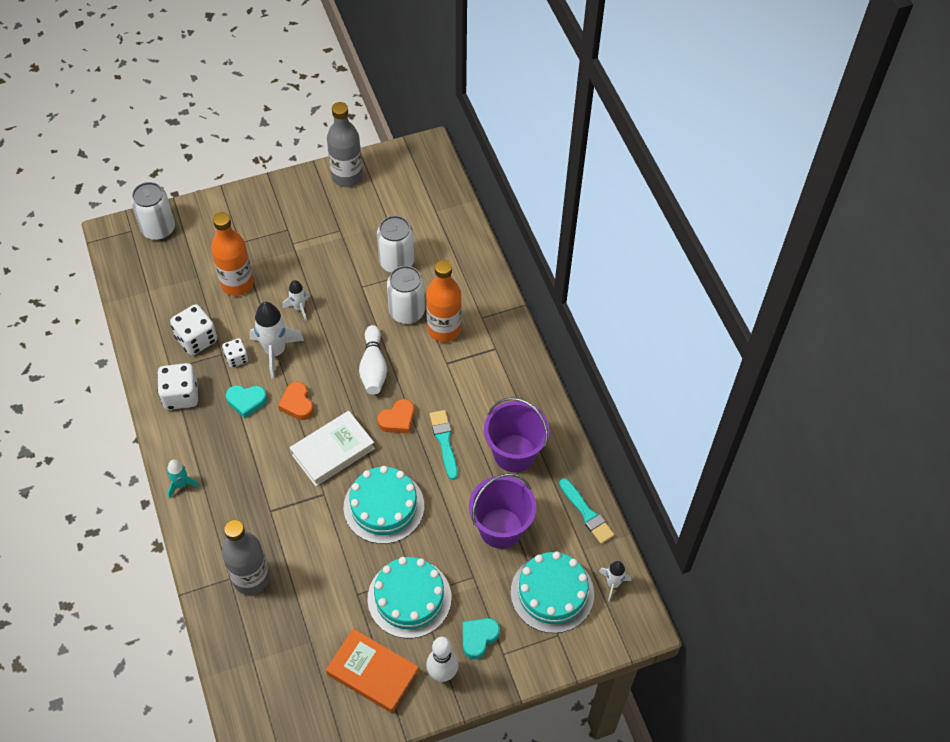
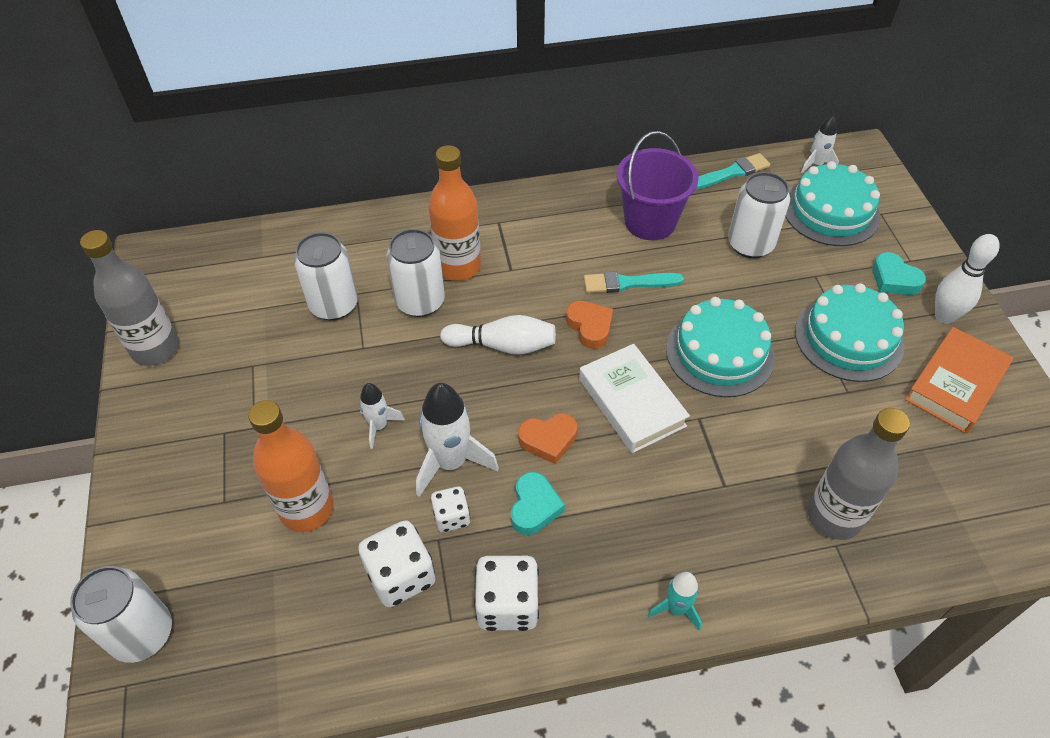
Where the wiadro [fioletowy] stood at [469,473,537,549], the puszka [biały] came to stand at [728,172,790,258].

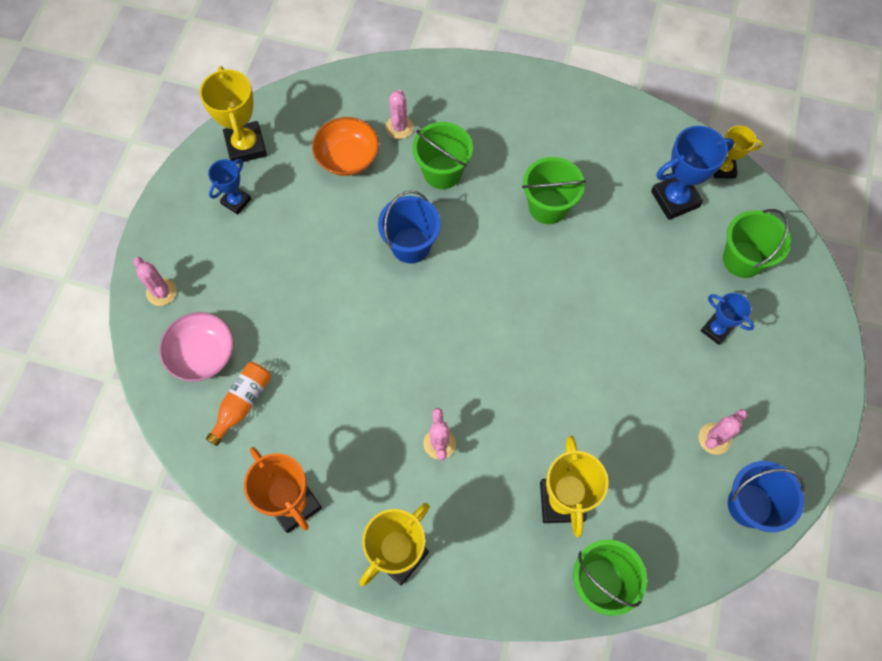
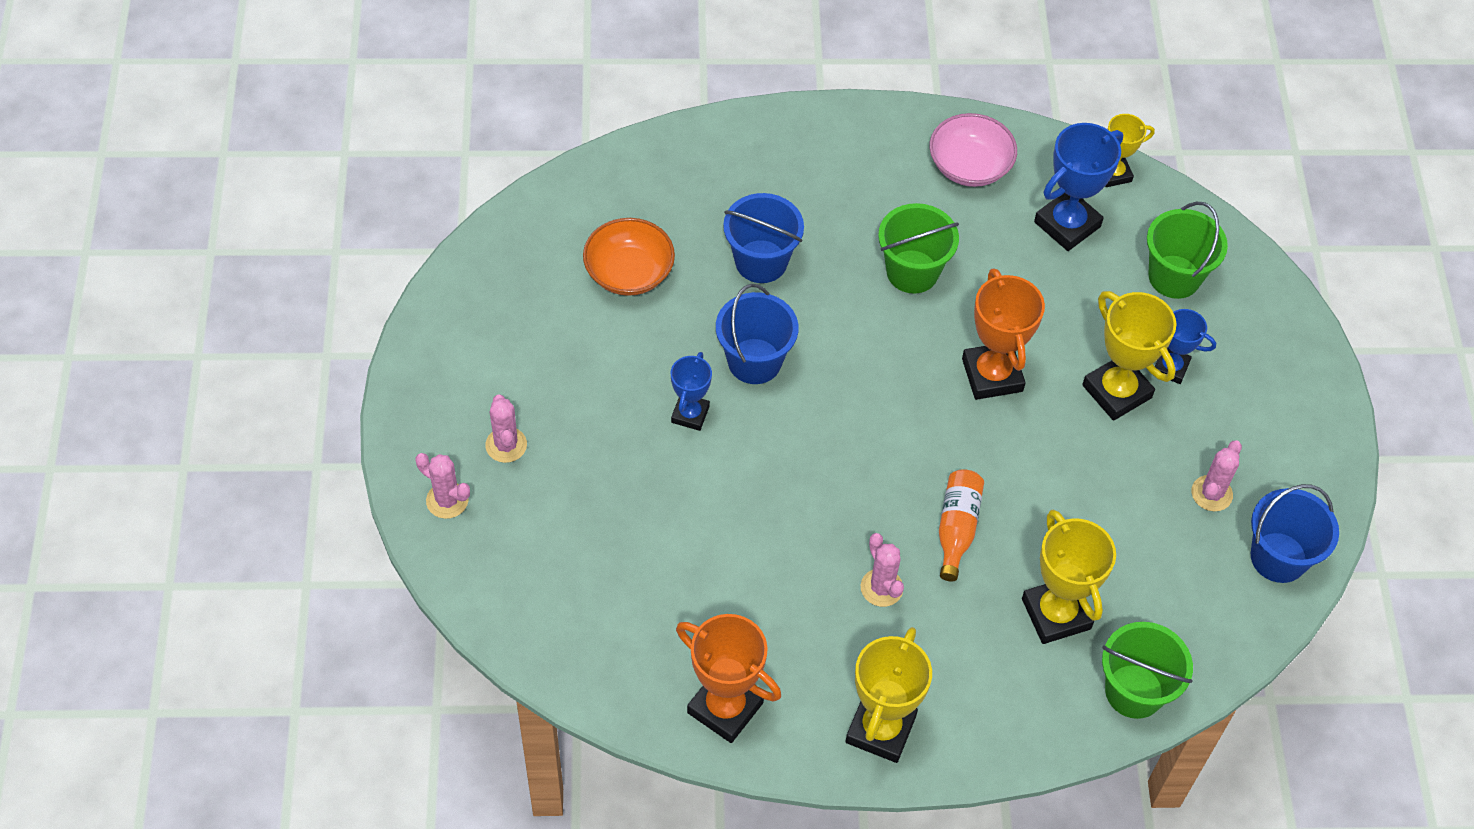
The second view gained the puchar [pomarańczowy] at [962,268,1045,400]. The miska [różowy] ended up elsewhere, having gone from [159,312,234,382] to [929,113,1017,187]. The puchar [żółty] ended up elsewhere, having gone from [200,66,267,164] to [1082,291,1176,421]. The butelka [pomarańczowy] ended up elsewhere, having gone from [206,362,271,446] to [939,469,984,581]. The puchar [niebieski] ended up elsewhere, having gone from [208,159,251,215] to [671,352,712,431]. The kaktus [różowy] ended up elsewhere, having gone from [386,90,414,139] to [485,394,527,463]. What was the wiadro [zielony] at [412,122,473,189] turned into the wiadro [niebieski] at [723,193,804,283].

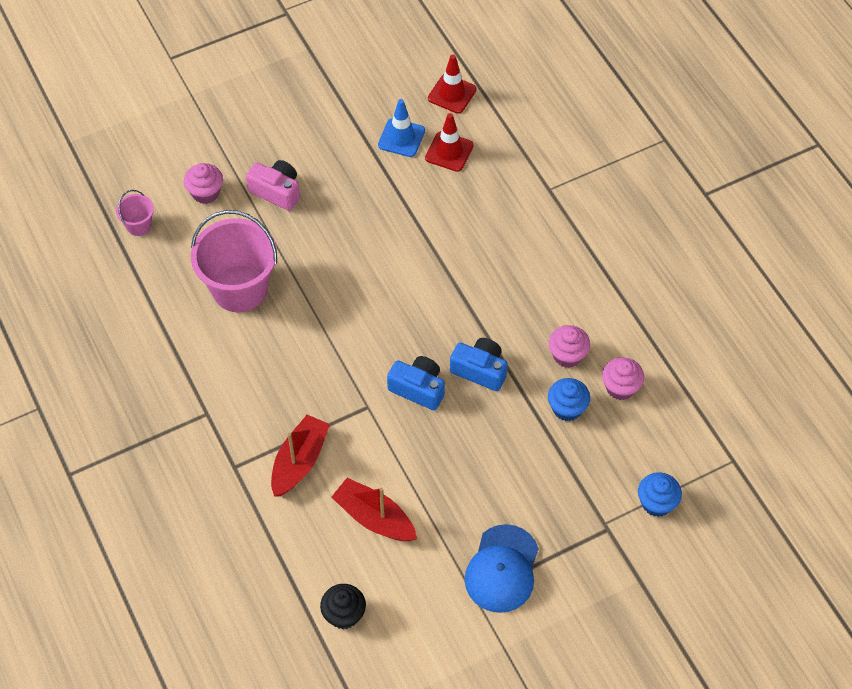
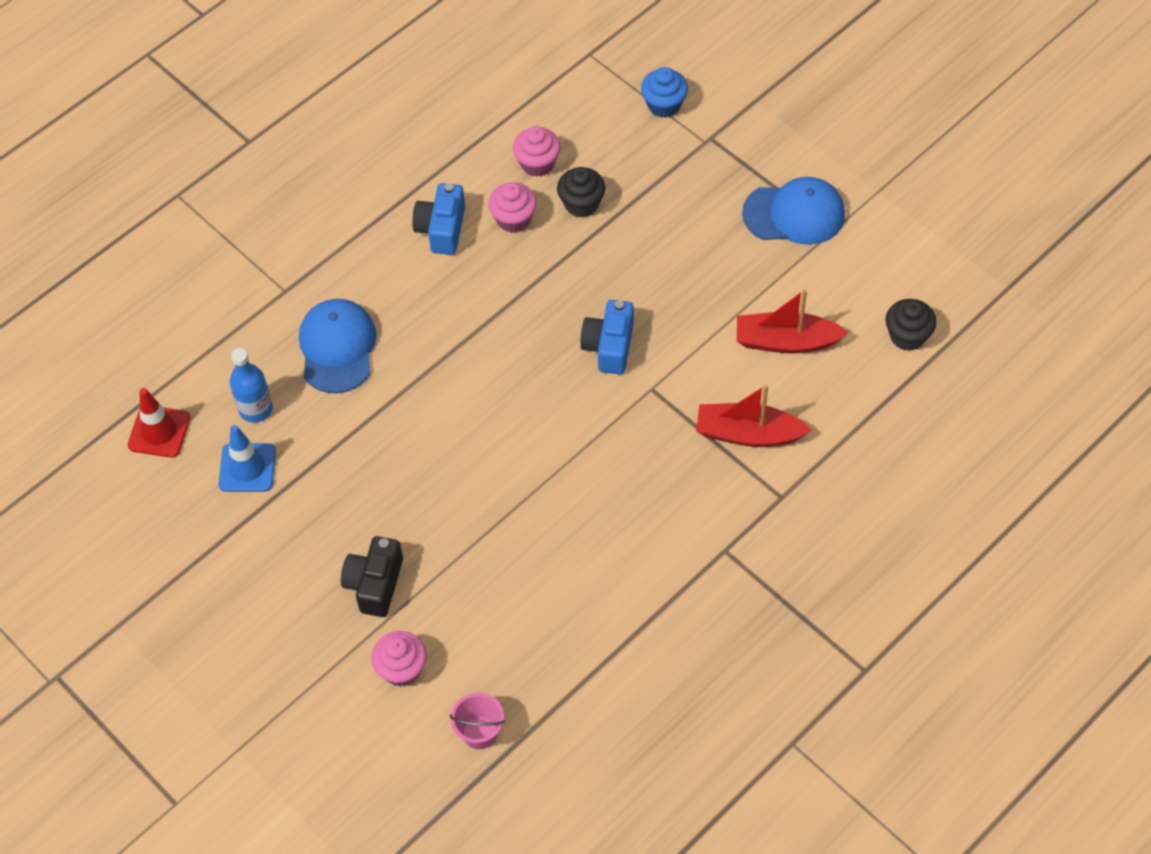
The second view lost the wiadro [różowy] at [191,210,277,312]. The second view gained the czapka [niebieski] at [299,299,377,393]. The aparat fotograficzny [niebieski] ended up elsewhere, having gone from [450,338,508,391] to [412,183,465,255]. Where the pachołek [czerwony] stood at [425,113,474,172], the butelka [niebieski] came to stand at [230,348,273,423]. What was the aparat fotograficzny [różowy] at [246,160,300,211] turned into the aparat fotograficzny [czarny] at [341,536,403,617]. What was the muffinka [niebieski] at [548,378,590,421] turned into the muffinka [czarny] at [557,167,605,217]. The łódka [czerwony] at [331,478,417,541] ended up facing another way, 75 degrees clockwise from before.

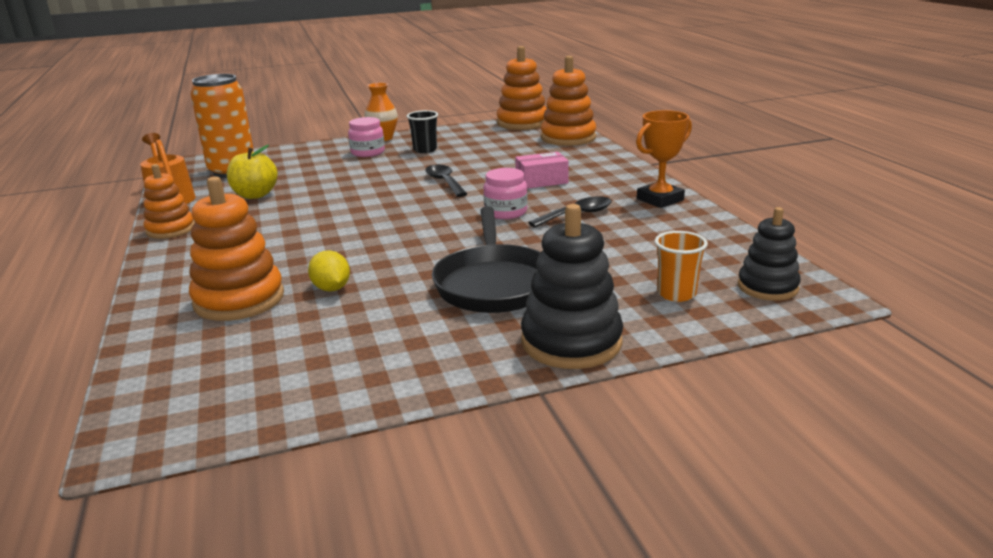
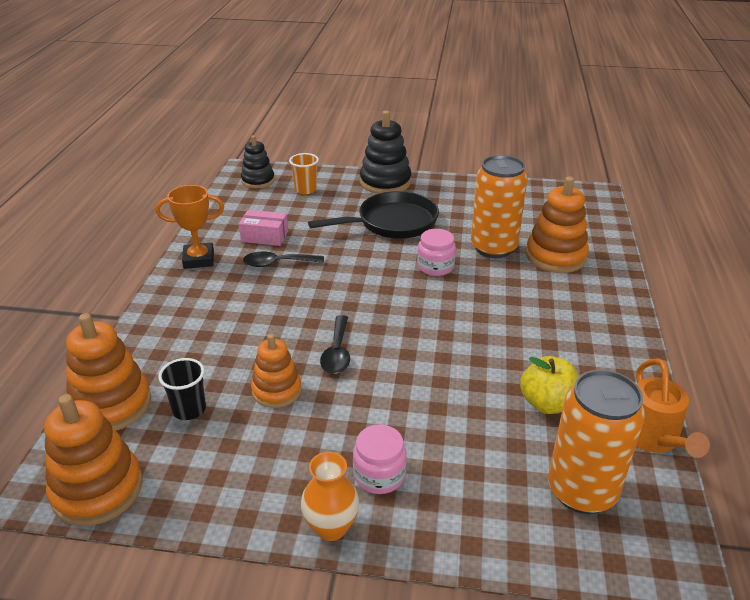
The zabawka nakładanka [pomarańczowy] ended up elsewhere, having gone from [144,164,195,239] to [251,334,302,408]. The szklanka [czarny] ended up elsewhere, having gone from [407,110,438,153] to [158,358,206,420]. The słoik [różowy] ended up elsewhere, having gone from [483,168,528,219] to [417,229,456,276]. The pudełko [różowy] ended up elsewhere, having gone from [515,152,569,189] to [239,210,288,246]. Where the cytryna [żółty] stood at [308,250,350,291], the puszka [pomarańczowy] came to stand at [471,155,528,258]. The patelnia [czarny] at [432,206,541,313] ended up facing another way, 45 degrees clockwise from before.

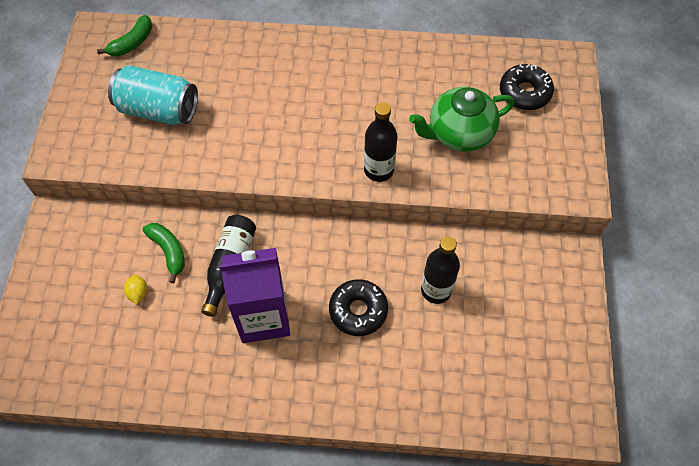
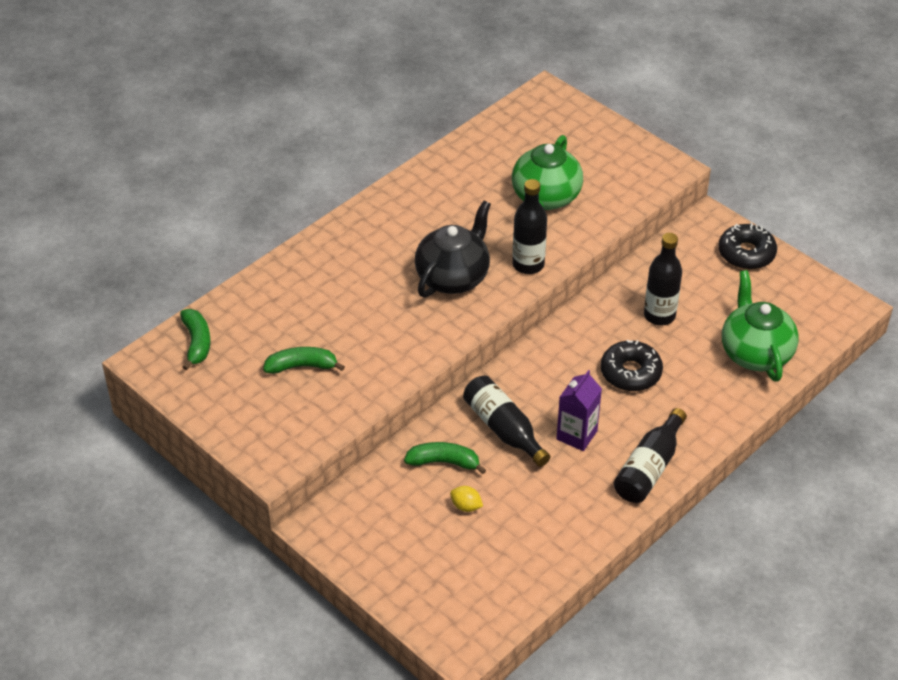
The second view gained the imbryk [czarny] at [415,201,491,298]. The second view gained the butelka [czarny] at [614,408,687,503]. The second view gained the imbryk [zielony] at [722,270,799,382]. The donut [czarny] ended up elsewhere, having gone from [500,64,554,110] to [719,223,777,270]. Where the puszka [turkusowy] stood at [108,65,198,125], the banan [zielony] came to stand at [263,347,345,374]. The size of the karton mleka [fioletowy] at [220,248,290,343] changed by a factor of 0.59.

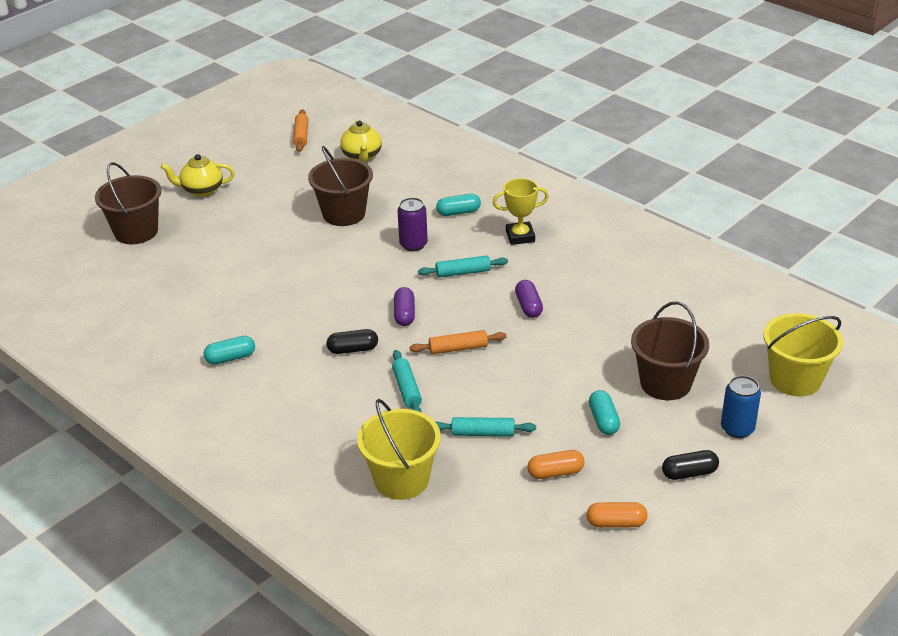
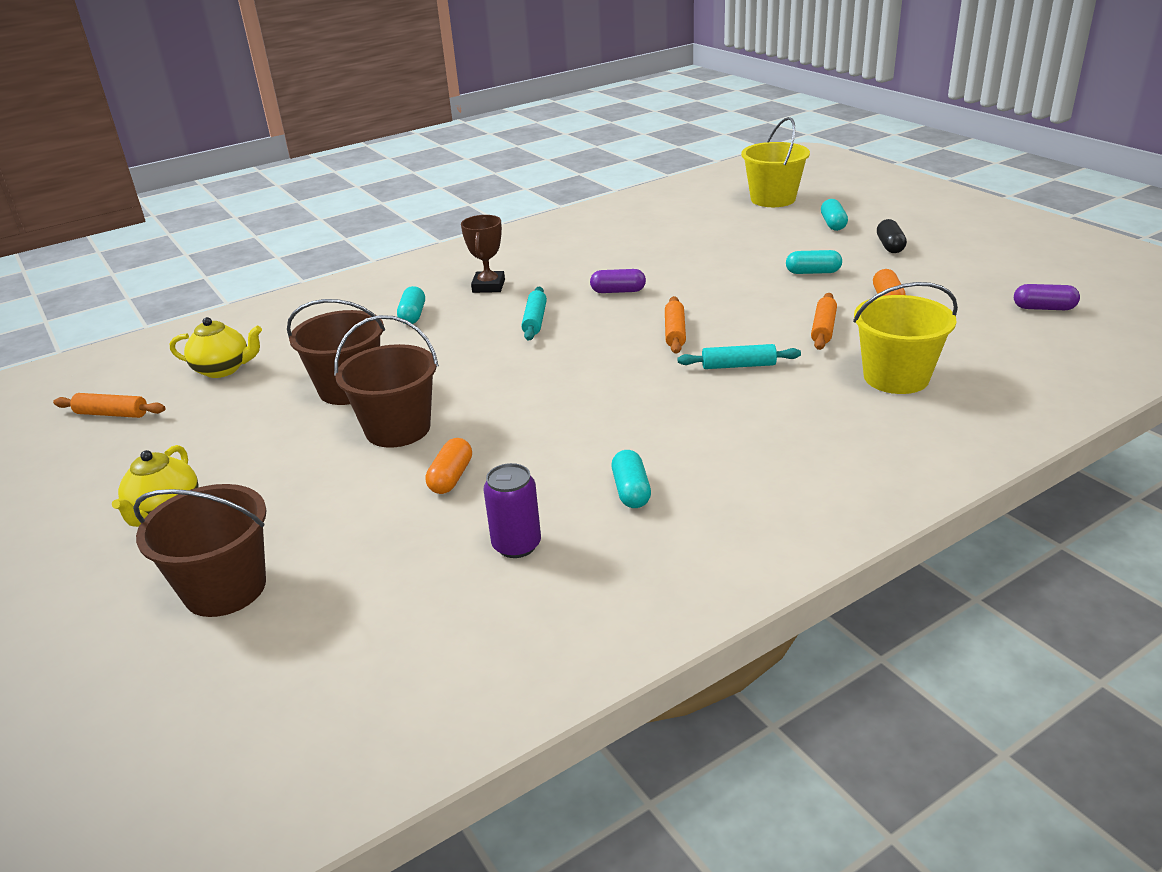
The second view lost the kapsułka [czarny] at [326,329,378,354]. The kapsułka [fioletowy] ended up elsewhere, having gone from [394,287,415,326] to [1014,284,1080,310]. The puszka [fioletowy] ended up elsewhere, having gone from [397,197,428,251] to [483,463,541,558]. The kapsułka [pomarańczowy] ended up elsewhere, having gone from [587,502,647,528] to [425,438,472,494]. The wiadro [brązowy] ended up elsewhere, having gone from [631,301,709,400] to [334,315,439,448]. Where the puszka [niebieski] stood at [721,376,761,438], the kapsułka [turkusowy] came to stand at [821,199,848,231]. What was the wałek do ciasta [turkusowy] at [435,417,536,436] turned into the wałek do ciasta [pomarańczowy] at [811,293,837,350]. What was the puchar [żółty] at [493,178,549,245] turned into the puchar [brązowy] at [461,215,505,293].

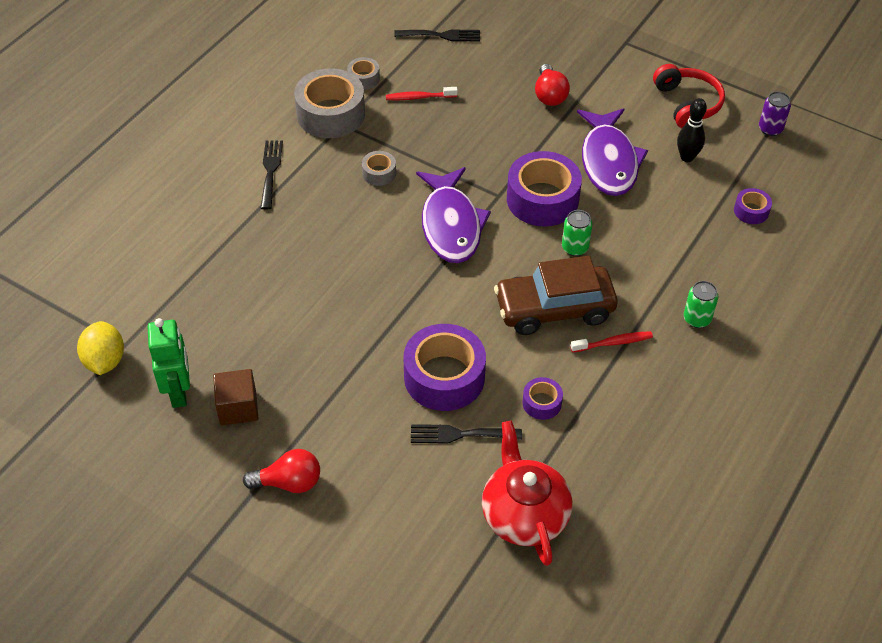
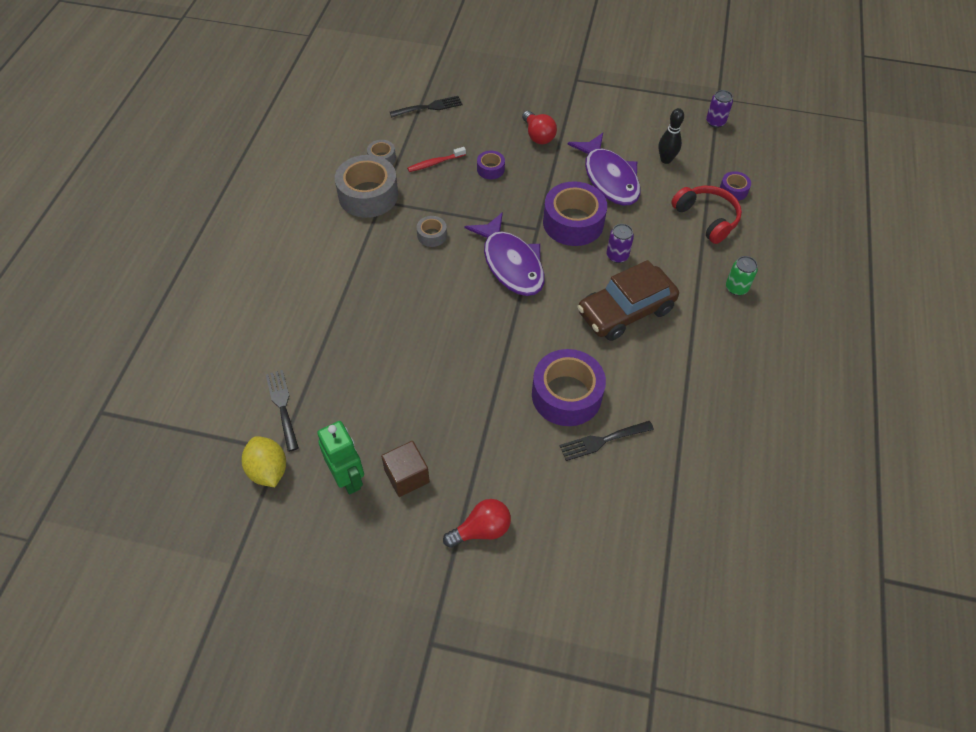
The second view lost the imbryk [czerwony] at [482,421,572,566]. The second view lost the szczoteczka do zębów [czerwony] at [571,331,653,352]. The widelec [czarny] ended up elsewhere, having gone from [261,140,283,209] to [266,370,299,452]. The taśma klejąca [fioletowy] ended up elsewhere, having gone from [522,377,563,420] to [477,150,505,179]. The słuchawki [czerwony] ended up elsewhere, having gone from [653,64,725,128] to [671,186,742,244]. What was the puszka [zielony] at [562,210,592,256] turned into the puszka [fioletowy] at [606,224,634,263].

